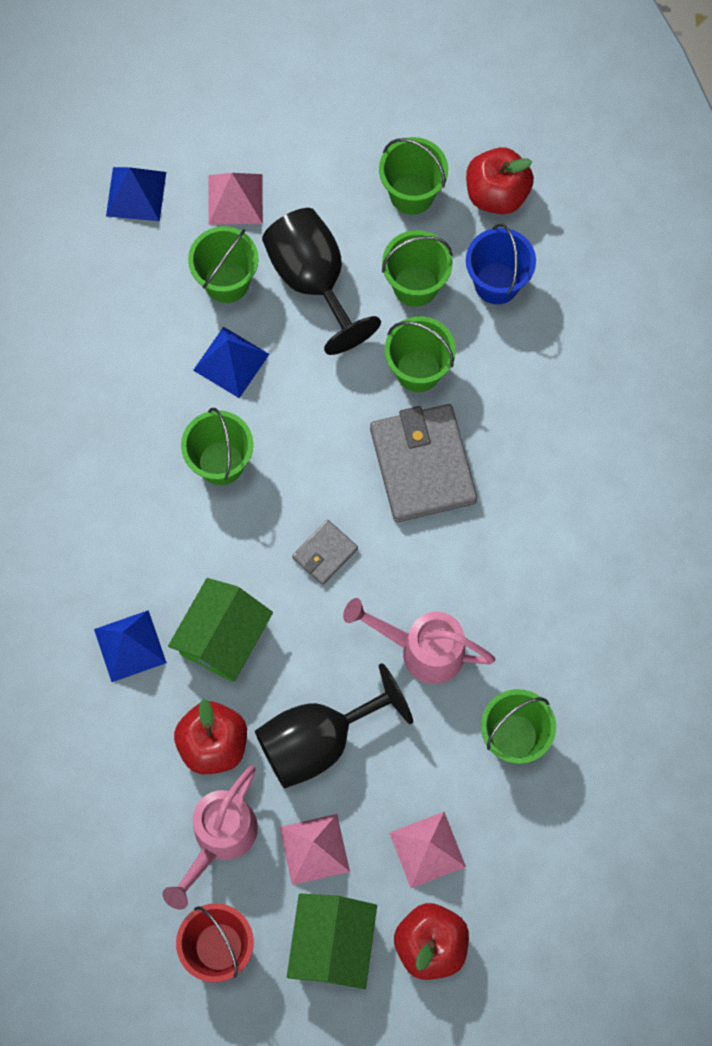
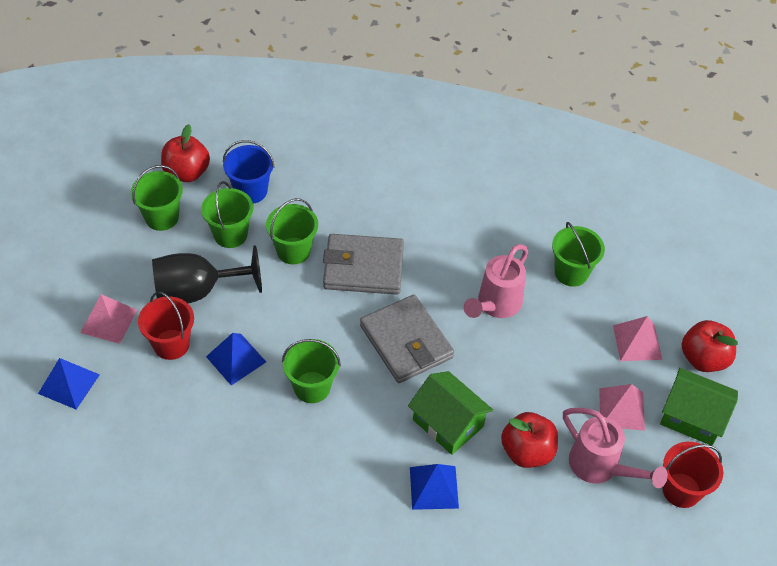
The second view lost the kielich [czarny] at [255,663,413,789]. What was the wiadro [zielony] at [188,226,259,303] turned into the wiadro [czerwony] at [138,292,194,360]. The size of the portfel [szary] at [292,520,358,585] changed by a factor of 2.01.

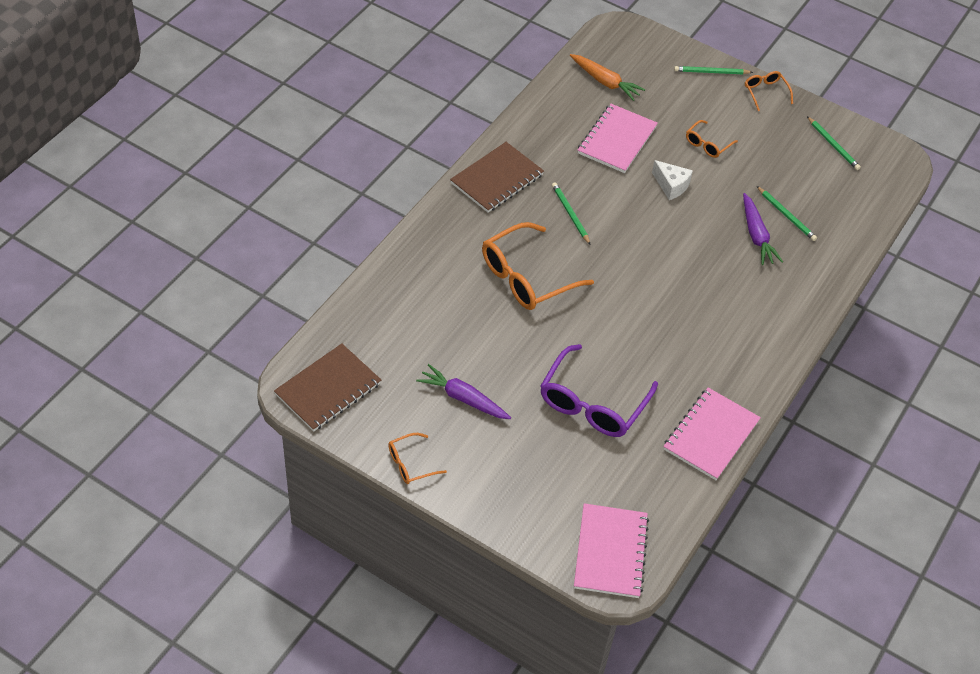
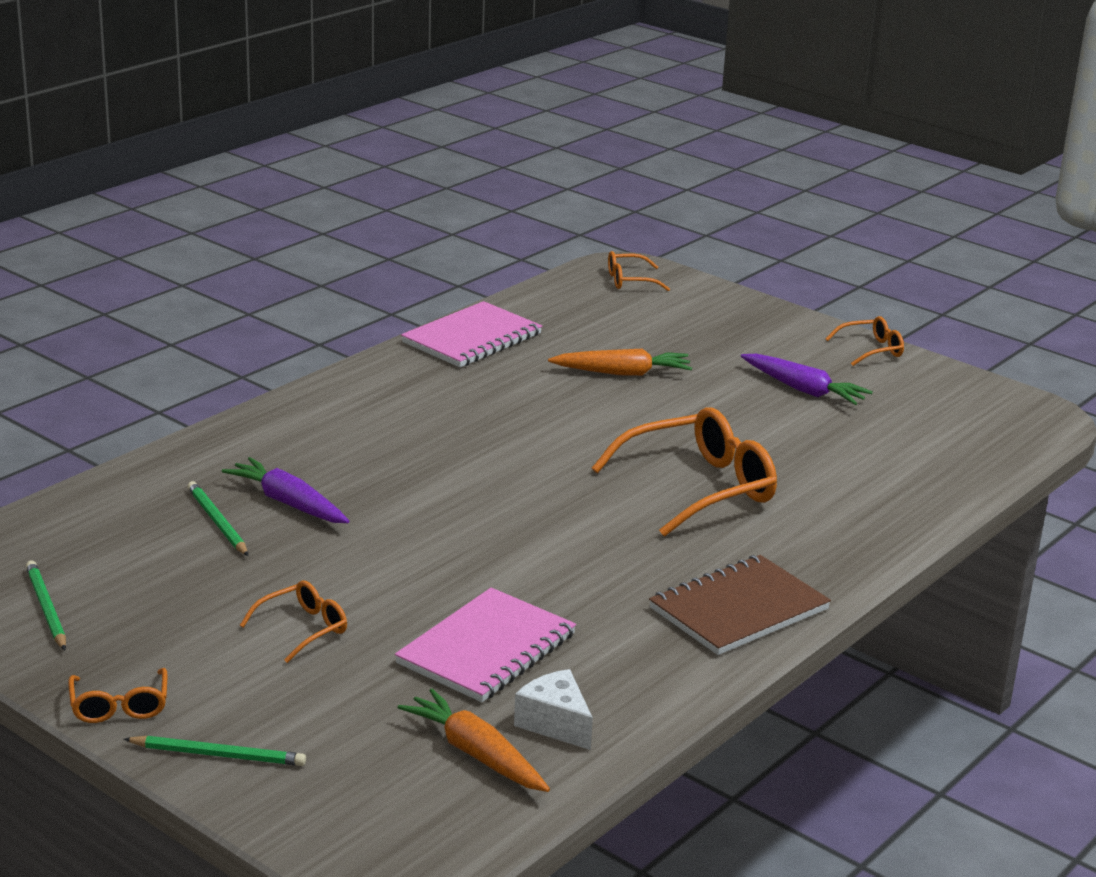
The second view lost the zeszyt [brązowy] at [274,344,381,432]. The second view lost the ołówek [zielony] at [552,182,591,245]. The ser [biały] ended up elsewhere, having gone from [652,160,693,200] to [514,669,593,750]. Where the okulary [fioletowy] stood at [540,344,658,437], the marchewka [pomarańczowy] came to stand at [548,348,692,376]. Where the zeszyt [różowy] stood at [574,503,649,598], the okulary [pomarańczowy] came to stand at [608,251,670,291]. The marchewka [fioletowy] at [743,193,783,265] ended up facing another way, 45 degrees counterclockwise from before.

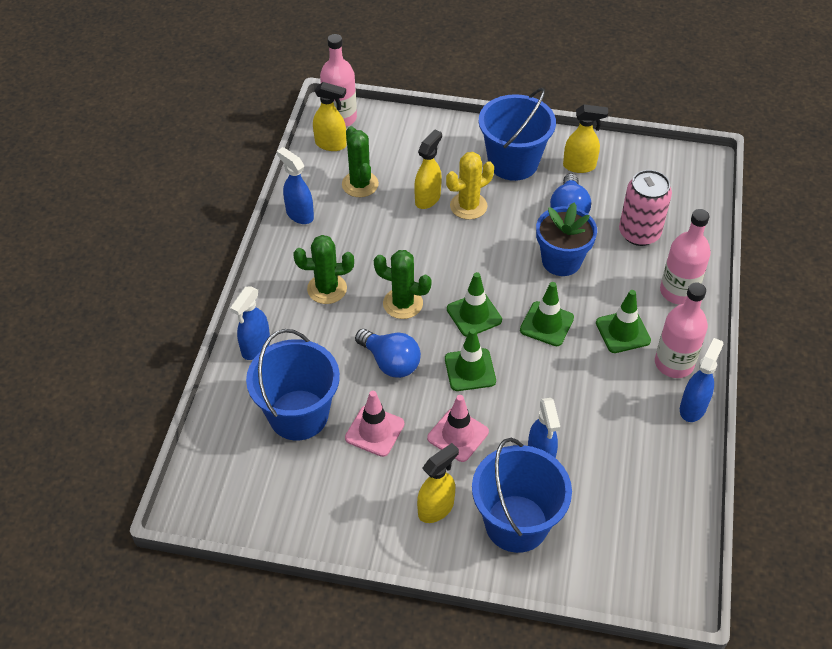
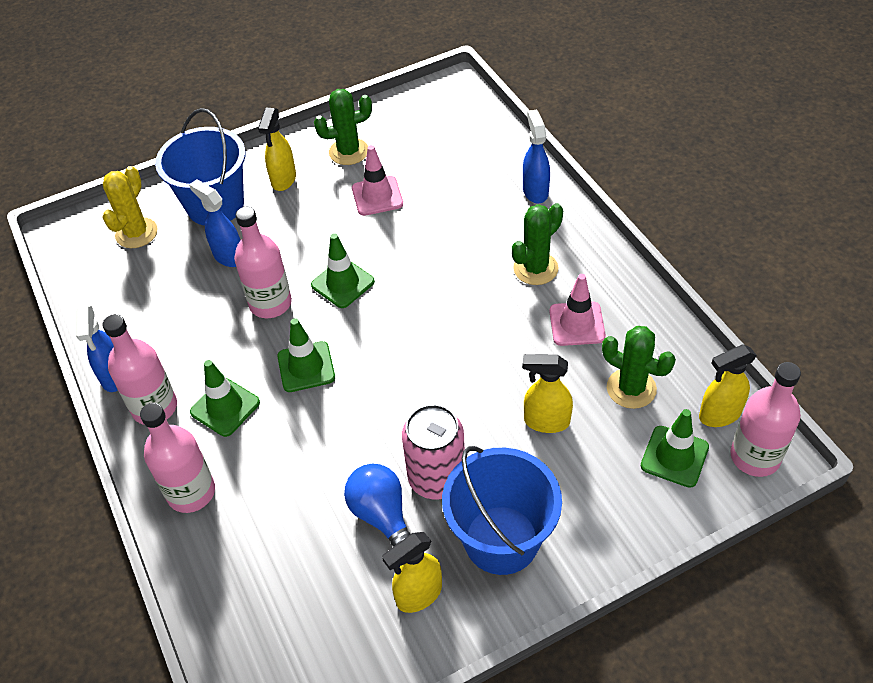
The second view lost the wiadro [niebieski] at [246,329,340,440]. The second view lost the spryskiwacz [niebieski] at [277,147,314,224]. The second view lost the żarówka [niebieski] at [355,329,421,378]. The second view lost the doniczka [niebieski] at [536,202,597,276]. The second view gained the butelka [różowy] at [234,207,292,318]. The kaktus [zielony] ended up elsewhere, having gone from [374,250,432,319] to [314,89,372,165]. The pachołek [różowy] ended up elsewhere, having gone from [427,395,489,462] to [549,274,606,346]. The kaktus [żółty] ended up elsewhere, having gone from [446,152,494,220] to [102,166,158,248]. The pachołek [zielony] ended up elsewhere, having gone from [447,272,502,337] to [641,409,709,488]. The puszka [różowy] ended up elsewhere, having gone from [619,170,672,246] to [402,404,465,499]. The spryskiwacz [żółty] at [414,130,442,209] ended up facing another way, 105 degrees clockwise from before.

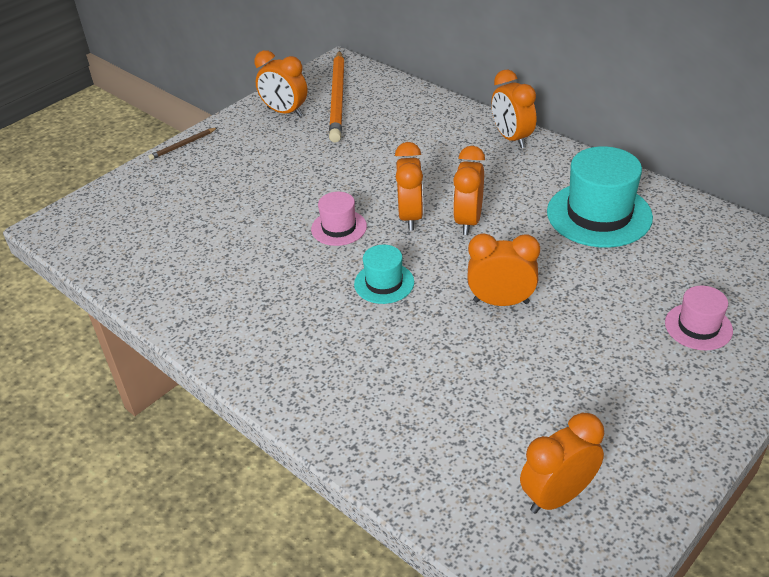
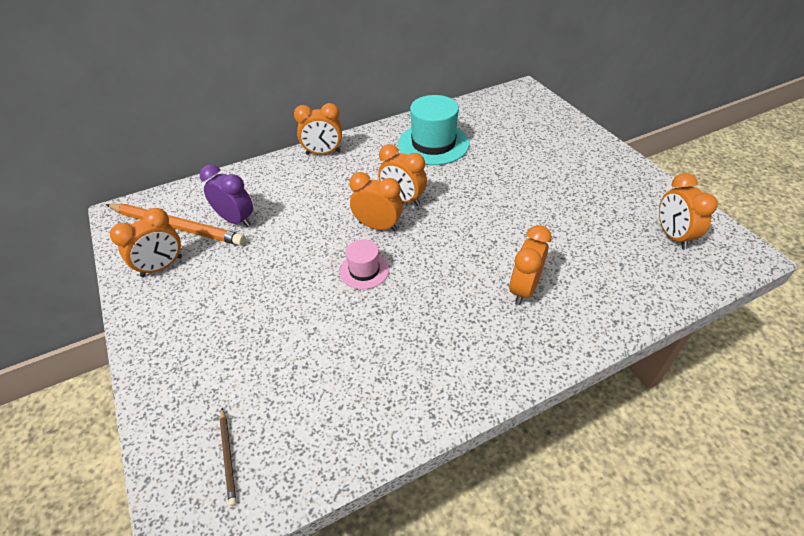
The second view lost the kapelusz [turkusowy] at [354,245,414,304]. The second view lost the kapelusz [różowy] at [665,286,733,350]. The second view gained the budzik [fioletowy] at [200,165,253,227]. The ołówek [brązowy] ended up elsewhere, having gone from [149,127,218,160] to [220,408,236,506]. The budzik [pomarańczowy] ended up elsewhere, having gone from [467,233,540,306] to [509,225,552,305].

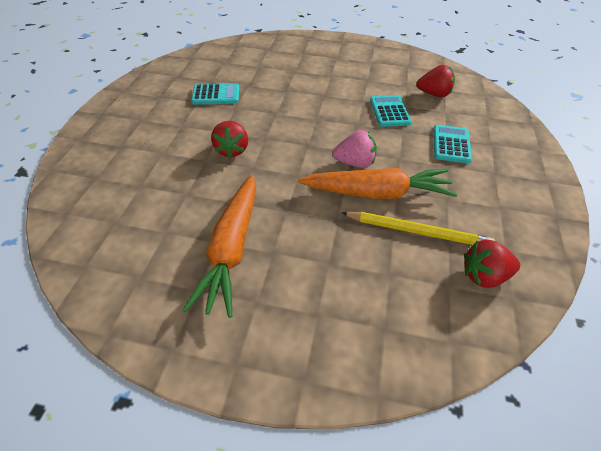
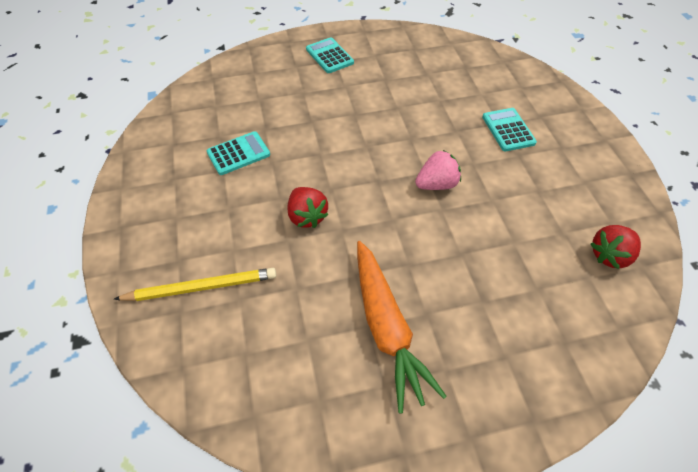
The second view lost the marchewka [pomarańczowy] at [298,168,457,199]. The second view lost the truskawka [czerwony] at [416,65,455,97]. The ołówek [żółty] ended up elsewhere, having gone from [341,212,495,245] to [114,268,277,301]. The kalkulator [turkusowy] ended up elsewhere, having gone from [370,95,412,127] to [306,37,354,73].

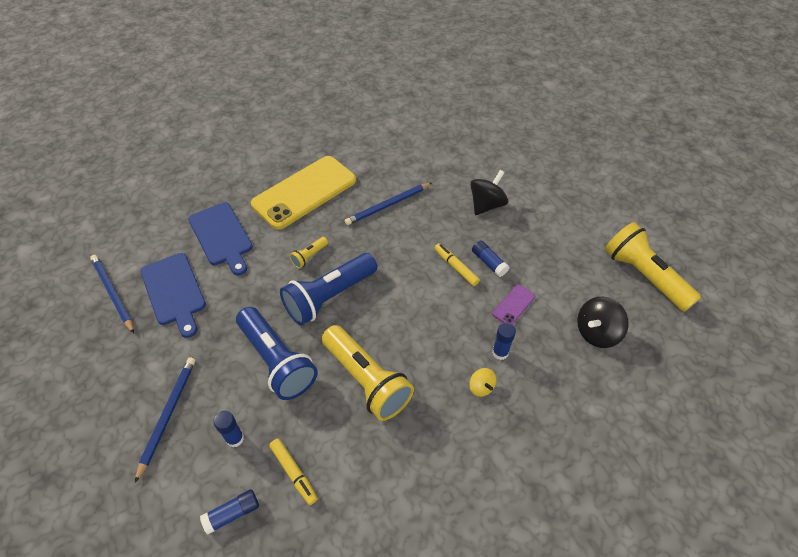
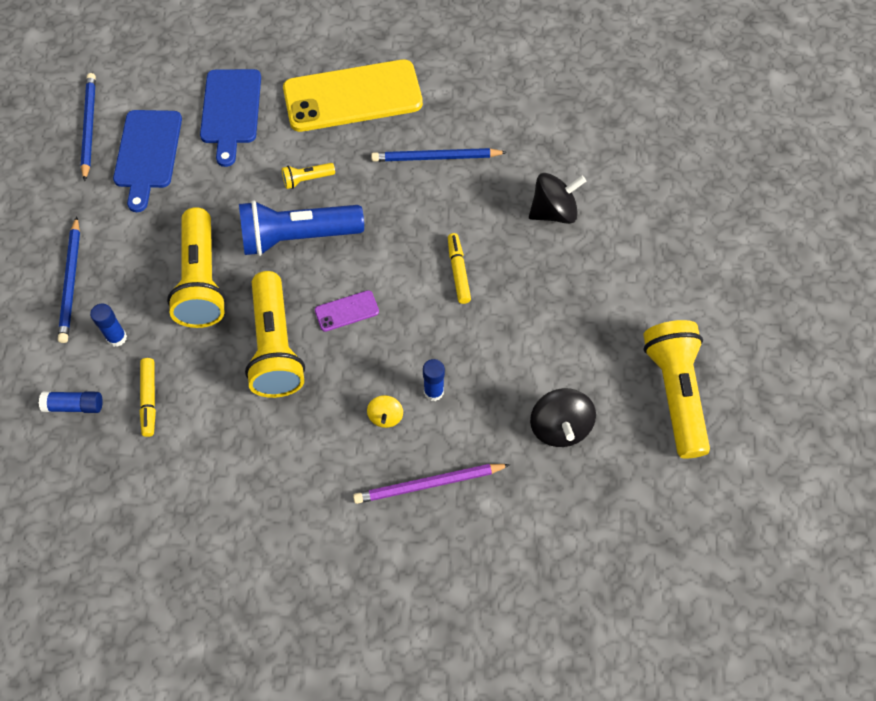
The second view lost the klej w sztyfcie [niebieski] at [472,240,509,277]. The second view gained the ołówek [fioletowy] at [353,464,510,504]. The telefon [fioletowy] ended up elsewhere, having gone from [492,285,535,325] to [315,290,379,332]. What was the latarka [niebieski] at [236,307,318,400] turned into the latarka [żółty] at [167,207,226,328]. The ołówek [niebieski] at [135,357,196,482] ended up facing another way, 135 degrees clockwise from before. The bączek [czarny] at [577,297,629,348] ended up facing another way, 90 degrees counterclockwise from before.

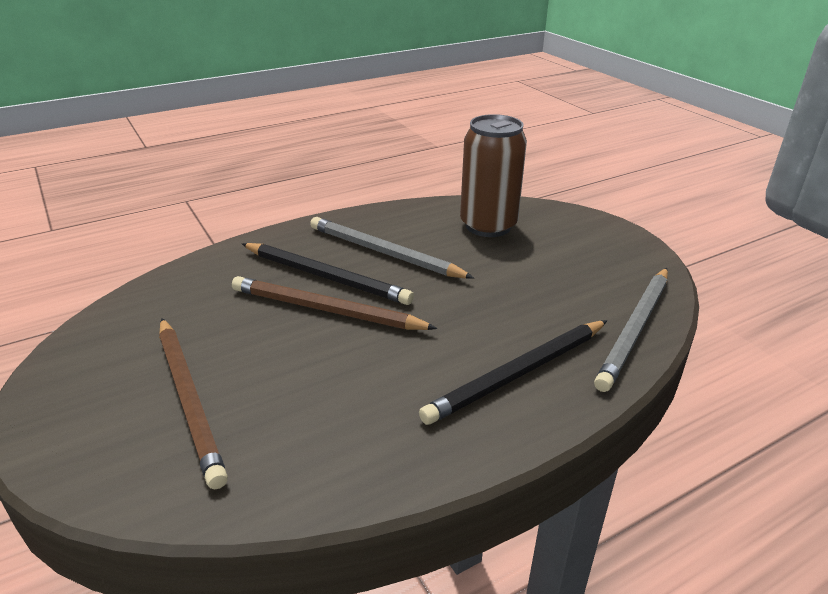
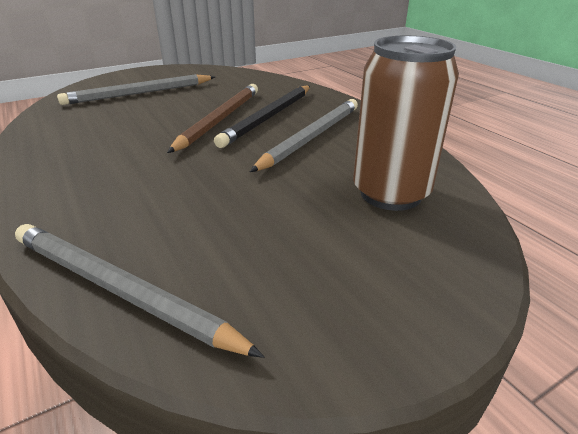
The second view lost the ołówek [czarny] at [419,320,607,425]. What was the ołówek [brązowy] at [159,318,228,489] turned into the ołówek [szary] at [57,74,215,105].

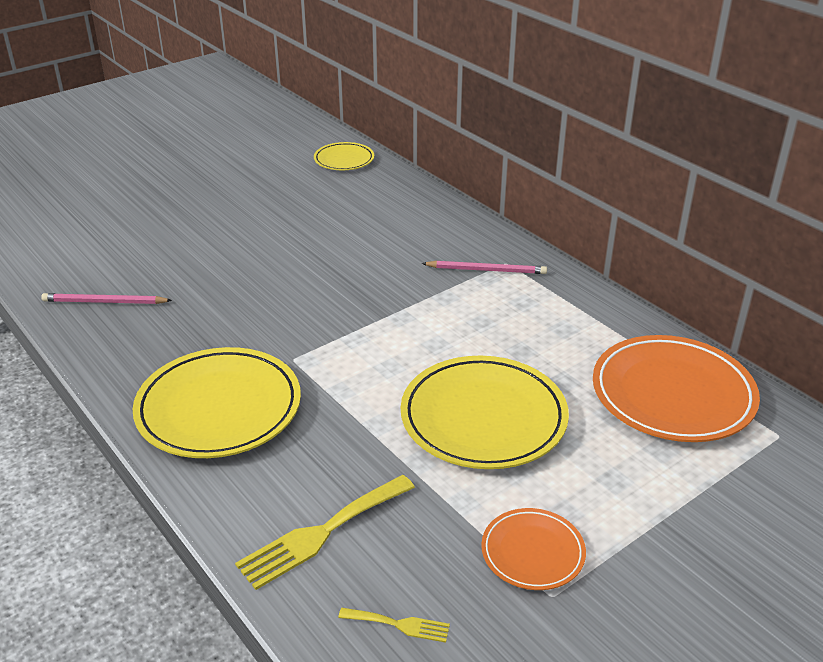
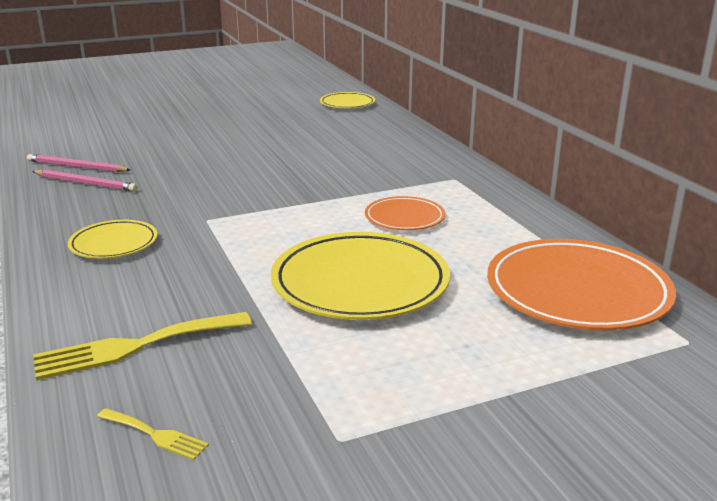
The ołówek [różowy] ended up elsewhere, having gone from [422,261,547,274] to [32,170,137,192]. The talerz [pomarańczowy] ended up elsewhere, having gone from [481,508,586,590] to [365,196,445,230]. The size of the talerz [żółty] at [133,347,301,458] changed by a factor of 0.53.

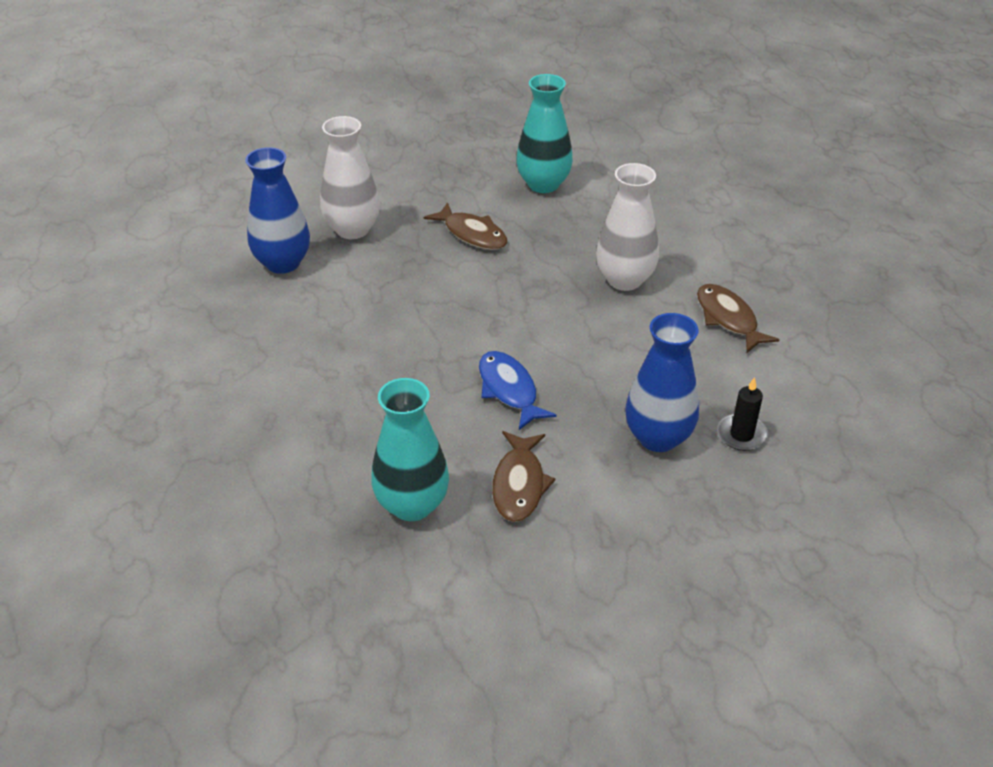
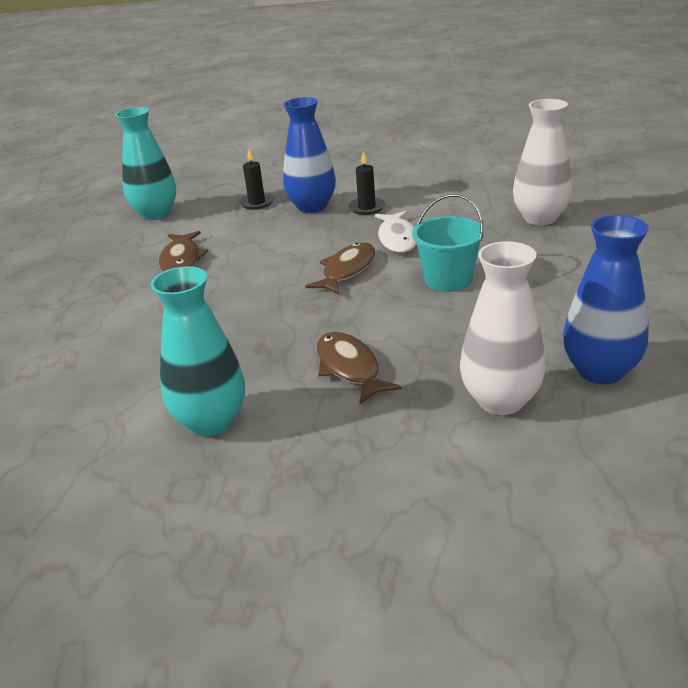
The second view gained the świeca [czarny] at [348,152,386,215]. The second view gained the wiadro [turkusowy] at [412,194,485,292]. The wazon [turkusowy] ended up elsewhere, having gone from [371,378,449,521] to [115,107,176,220]. The ryba [brązowy] ended up elsewhere, having gone from [492,431,555,522] to [305,243,375,294]. The wazon [biały] ended up elsewhere, having gone from [596,163,659,291] to [513,99,572,225]. What was the ryba [niebieski] at [479,351,557,430] turned into the ryba [biały] at [375,211,417,253].

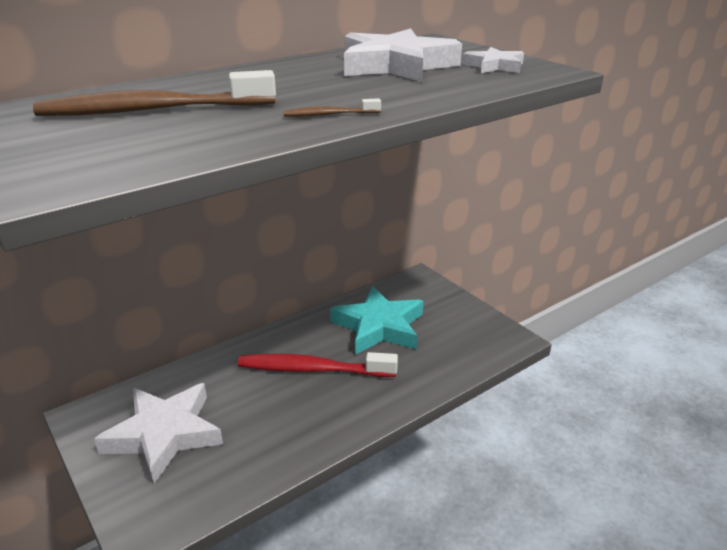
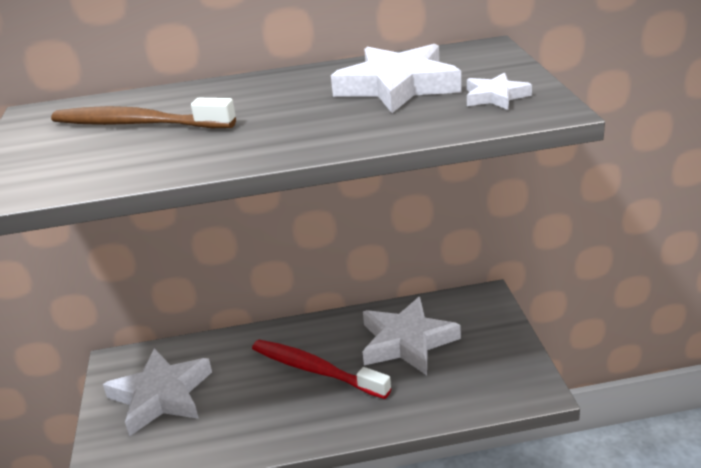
The second view lost the szczoteczka do zębów [brązowy] at [283,98,381,117]. What was the gwiazda [turkusowy] at [330,286,424,355] turned into the gwiazda [biały] at [362,297,461,375].

